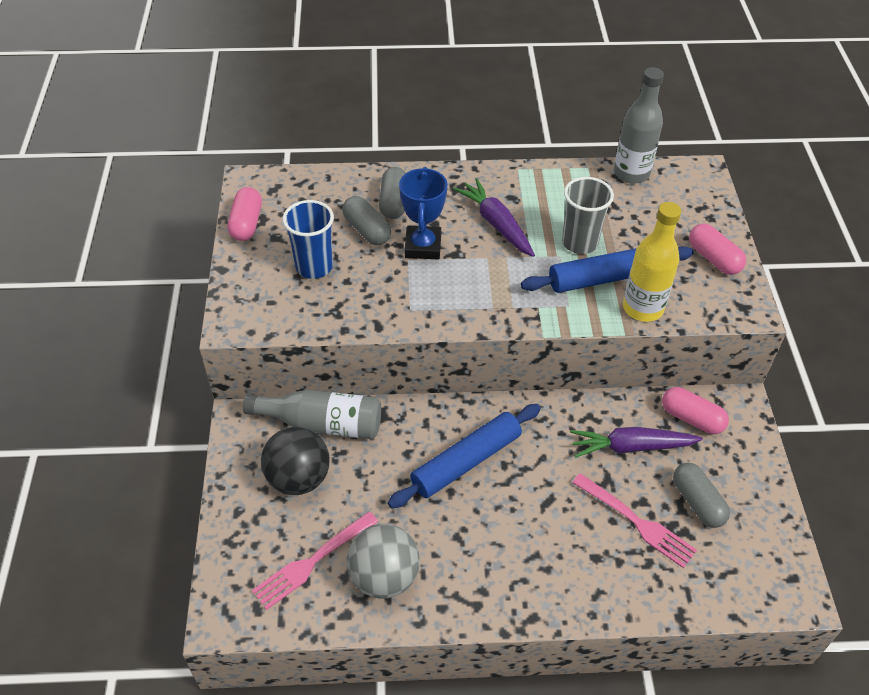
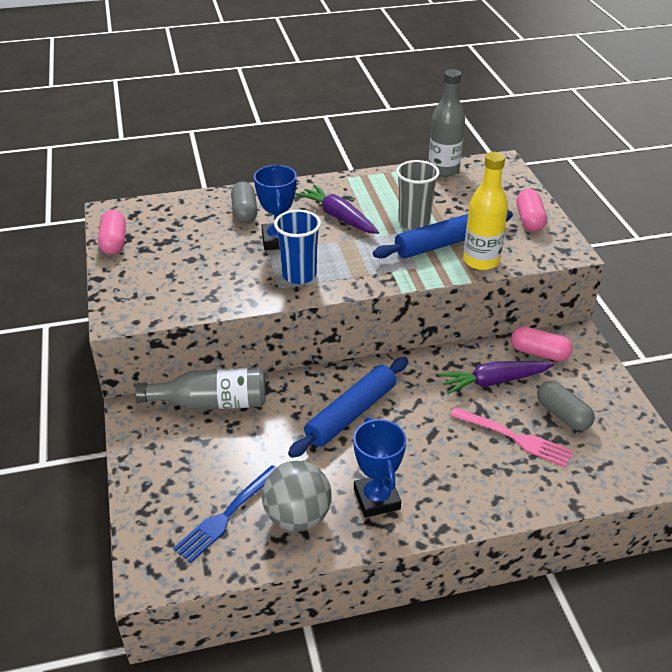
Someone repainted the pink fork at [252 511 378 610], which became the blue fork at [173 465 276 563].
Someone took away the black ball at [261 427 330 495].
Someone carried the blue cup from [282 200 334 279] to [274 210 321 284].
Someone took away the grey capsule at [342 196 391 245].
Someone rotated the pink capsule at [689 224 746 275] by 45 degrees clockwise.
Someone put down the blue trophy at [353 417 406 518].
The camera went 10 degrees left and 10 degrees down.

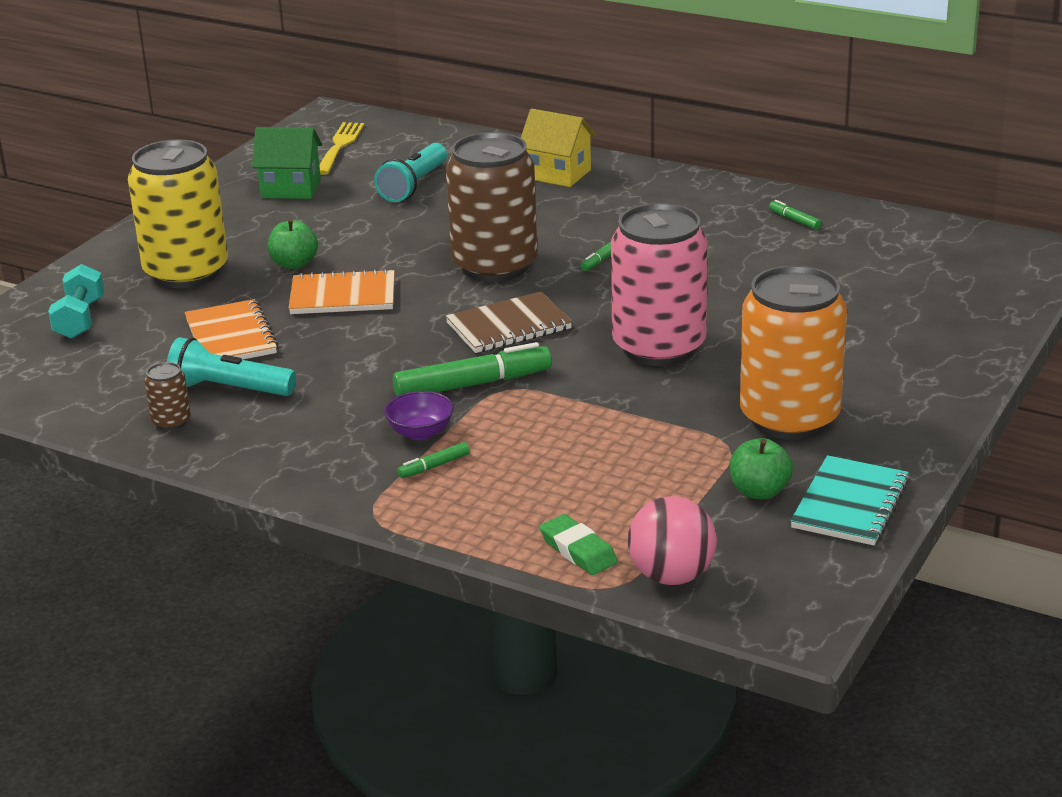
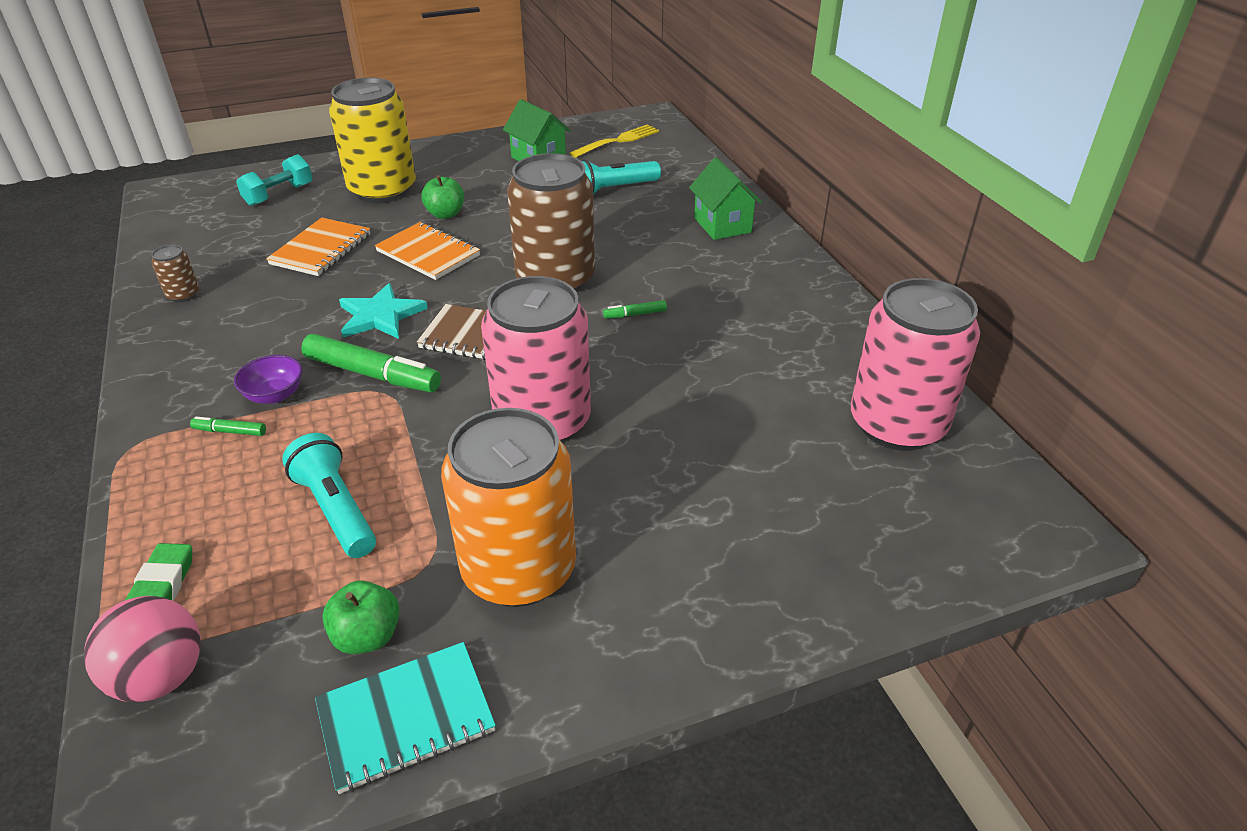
Someone carried the turquoise flashlight from [167 337 296 396] to [282 433 376 558].
Someone repainted the yellow house at [521 109 596 187], which became the green house at [689 157 762 240].
Someone took away the green marker at [769 200 822 230].
Someone put down the turquoise star at [339 283 428 339].
Someone put down the pink can at [851 278 980 451].
The camera went 40 degrees right and 10 degrees up.

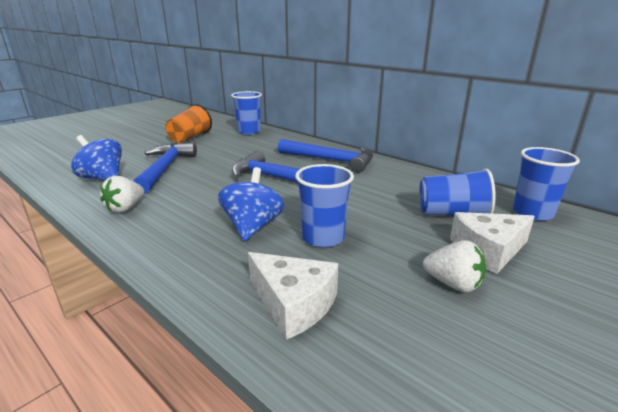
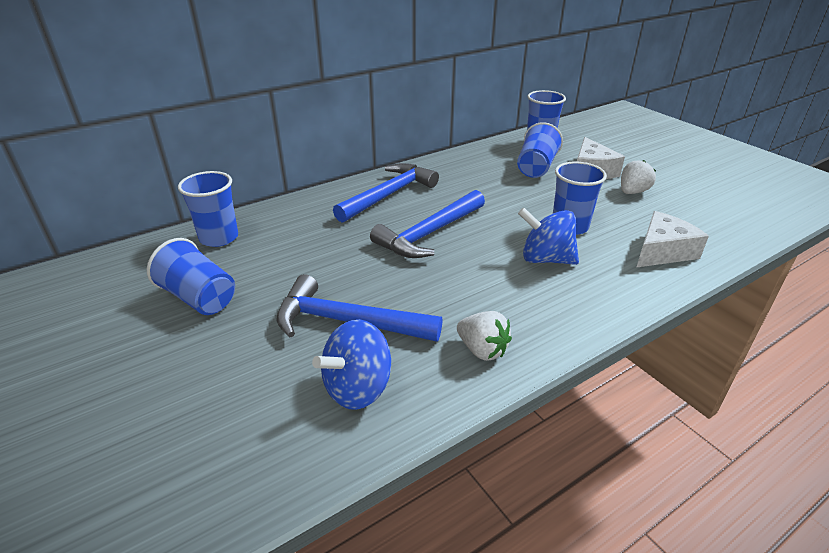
Someone repainted the orange cup at [165 104 212 143], which became the blue cup at [147 238 235 315].
The camera went 75 degrees left and 10 degrees up.

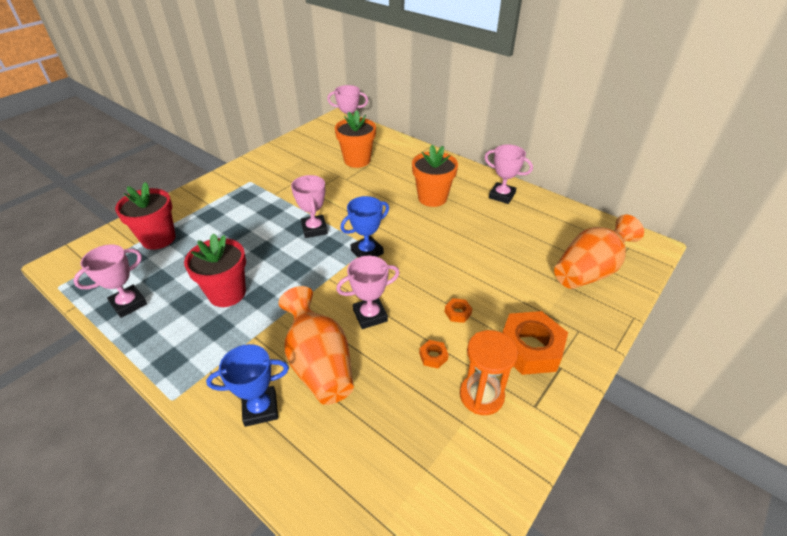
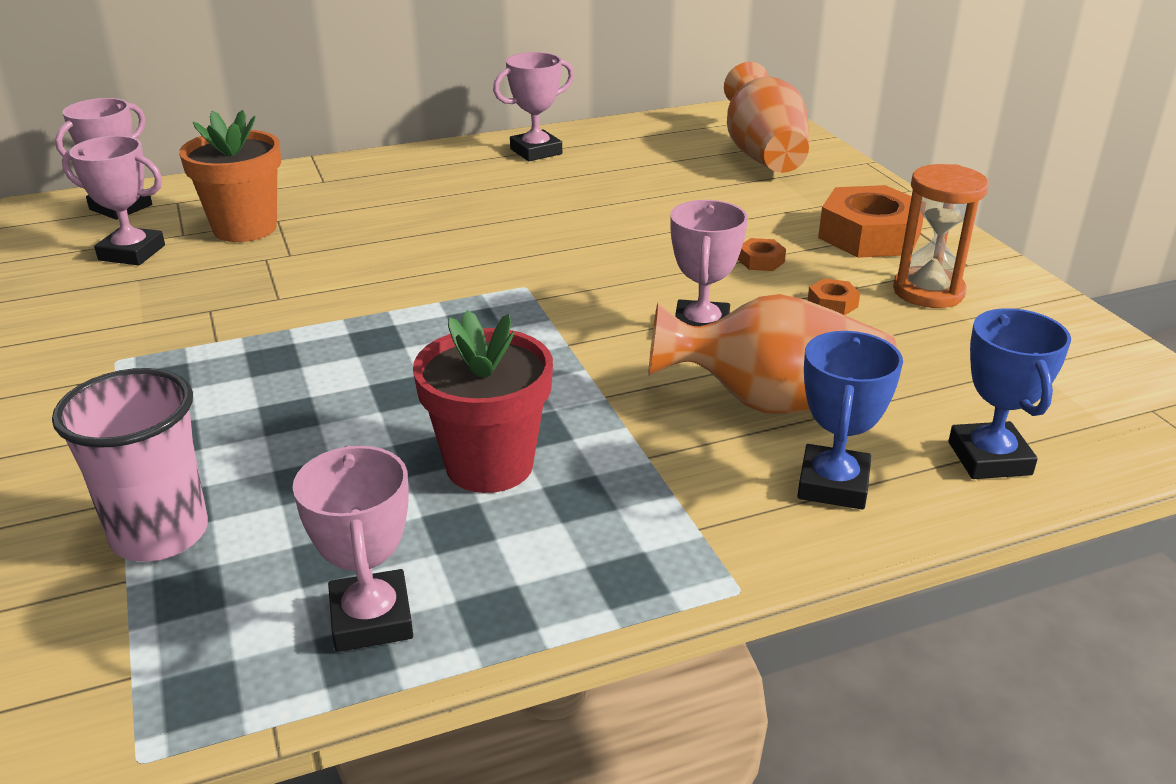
Someone swapped the red flower pot at [115 182 176 250] for the pink cup at [52 368 208 561].
Someone carried the pink trophy from [291 175 328 238] to [62 136 165 265].
Someone carried the blue trophy from [340 196 389 257] to [949 308 1071 479].
Someone took away the orange flower pot at [412 145 458 207].
The camera went 60 degrees left and 10 degrees down.

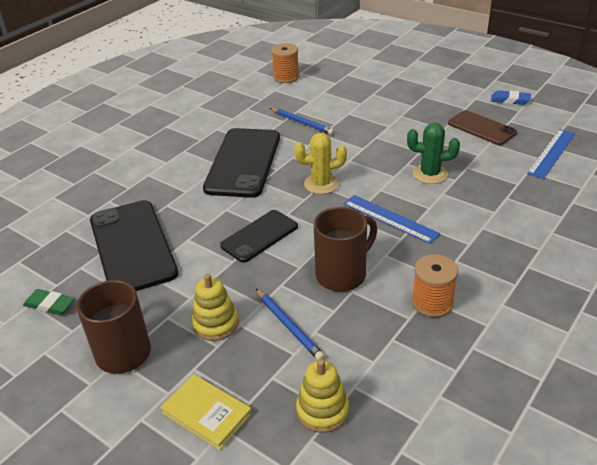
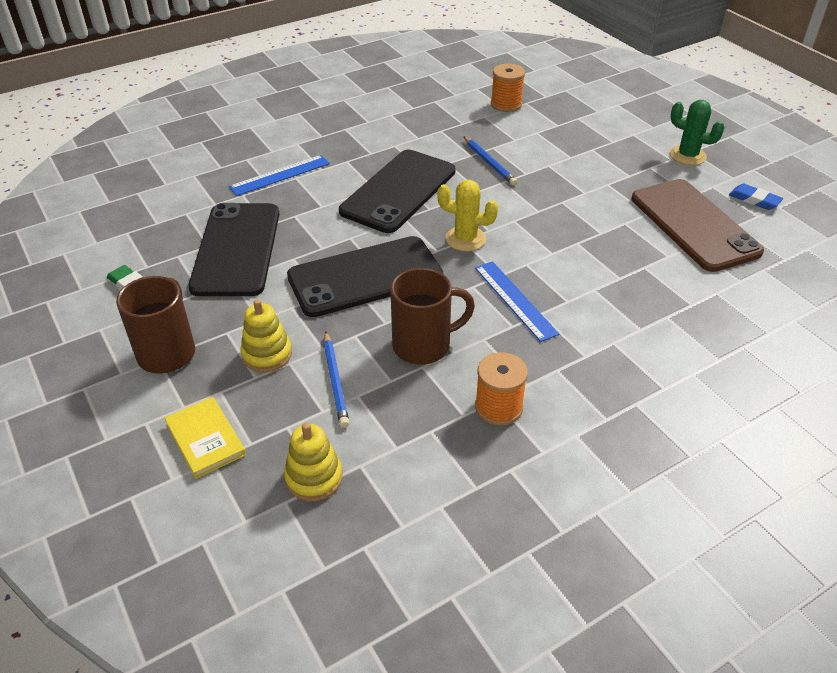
Someone scaled the black phone at [220 210 298 263] by 1.69.
Someone carried the green cactus from [407 123 460 184] to [670 100 725 165].
Someone scaled the brown phone at [448 110 517 145] by 1.69.
Someone carried the blue ruler from [527 129 575 179] to [229 155 330 196].
The camera went 20 degrees right and 5 degrees up.

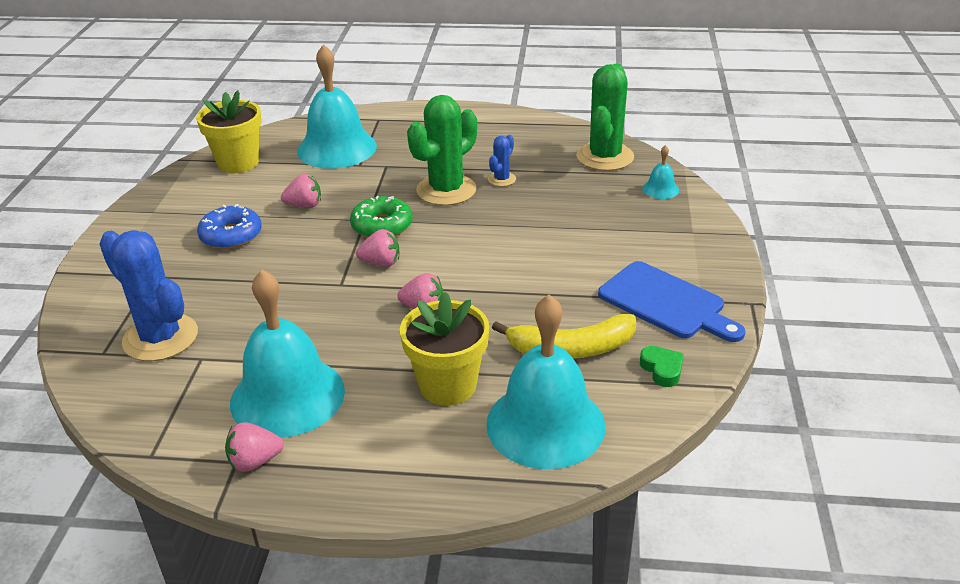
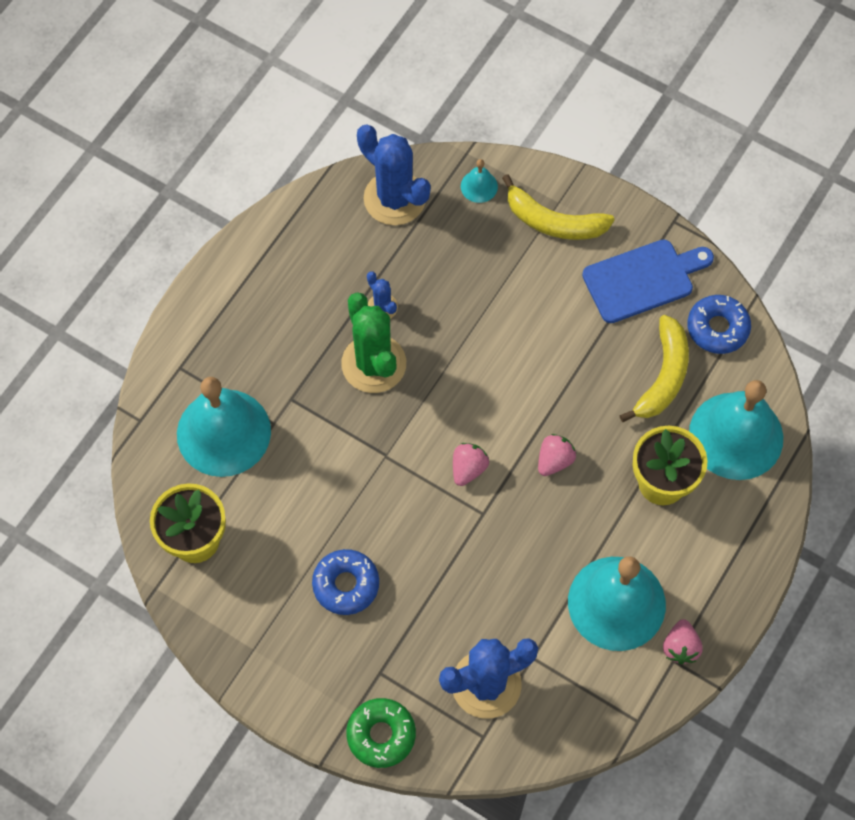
Someone took away the pink strawberry at [281 174 321 208].
Someone carried the green donut from [350 196 413 238] to [346 698 416 768].
Someone repainted the green cactus at [576 63 634 171], which became the blue cactus at [357 125 431 225].
Someone swapped the green heart at [640 346 684 387] for the blue donut at [687 295 751 354].
Someone put down the yellow banana at [502 174 615 240].
The camera went 65 degrees left and 30 degrees up.

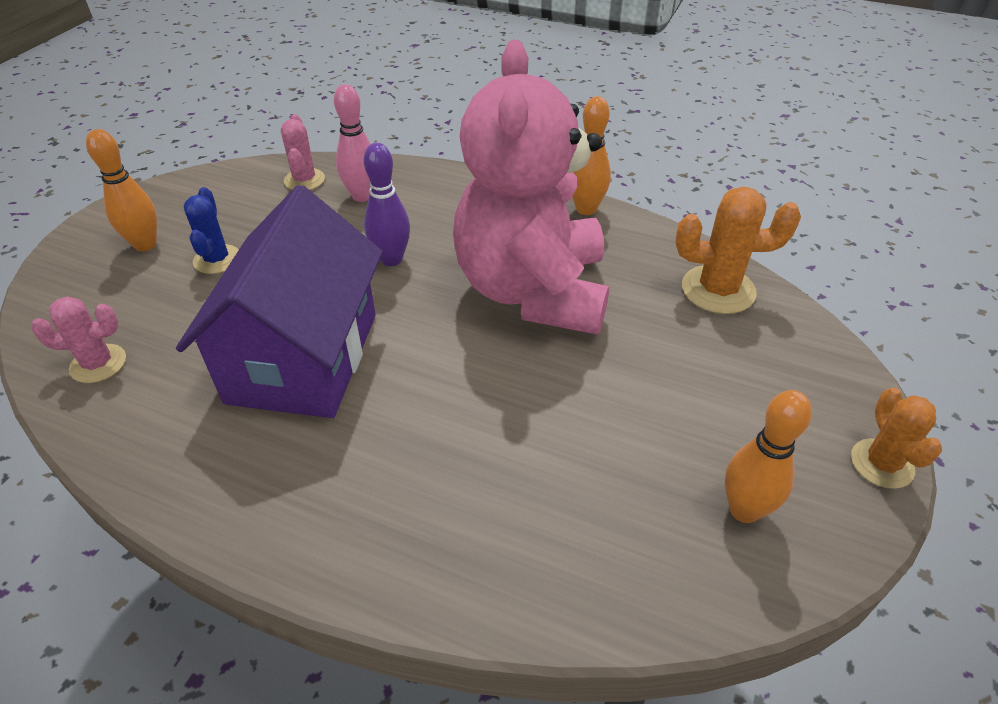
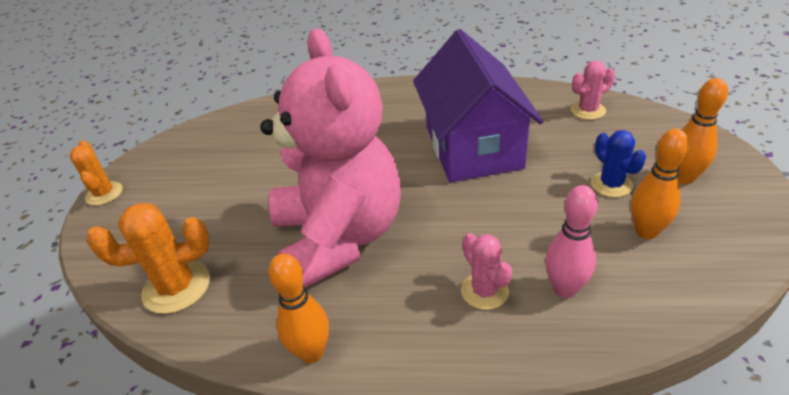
Someone carried the pink cactus from [281 114 325 190] to [461 233 512 310].
Someone took away the purple bowling pin at [363 143 410 266].
Someone carried the orange bowling pin from [725 390 812 523] to [631 129 689 239].
The camera went 165 degrees right and 5 degrees down.

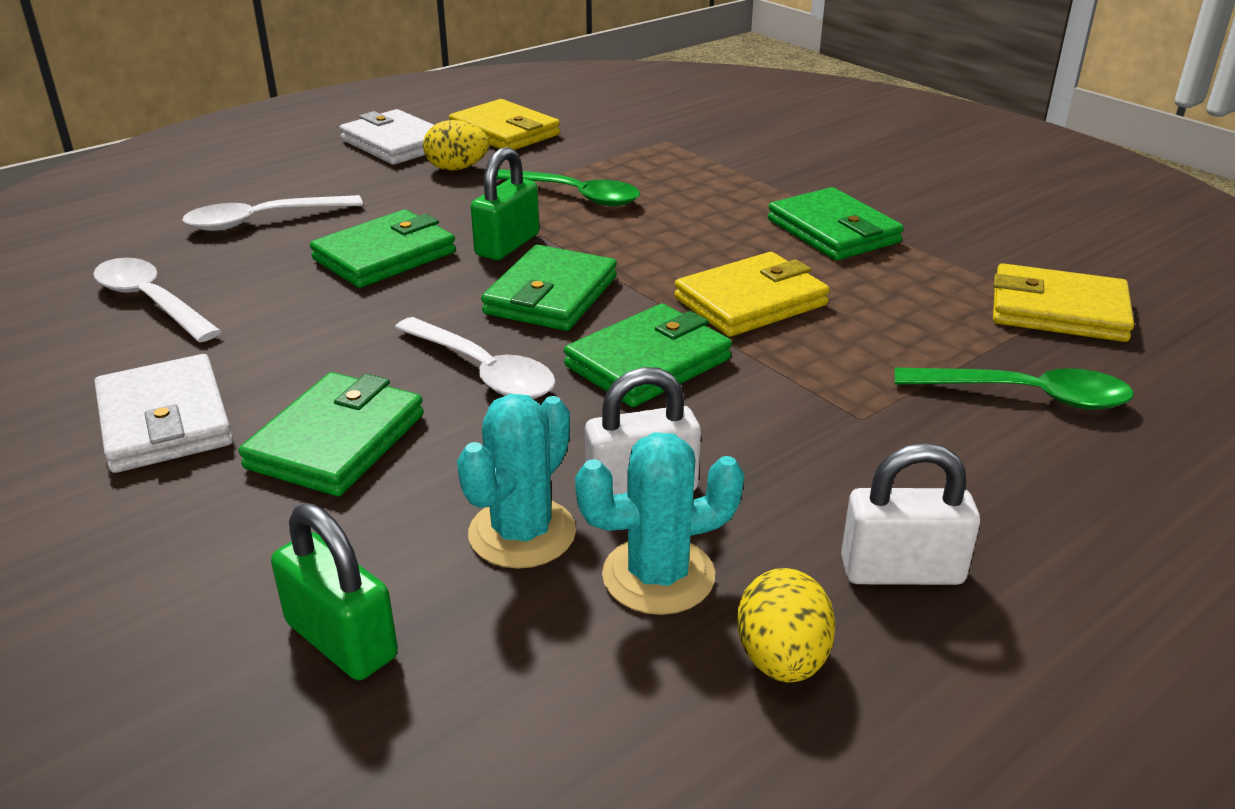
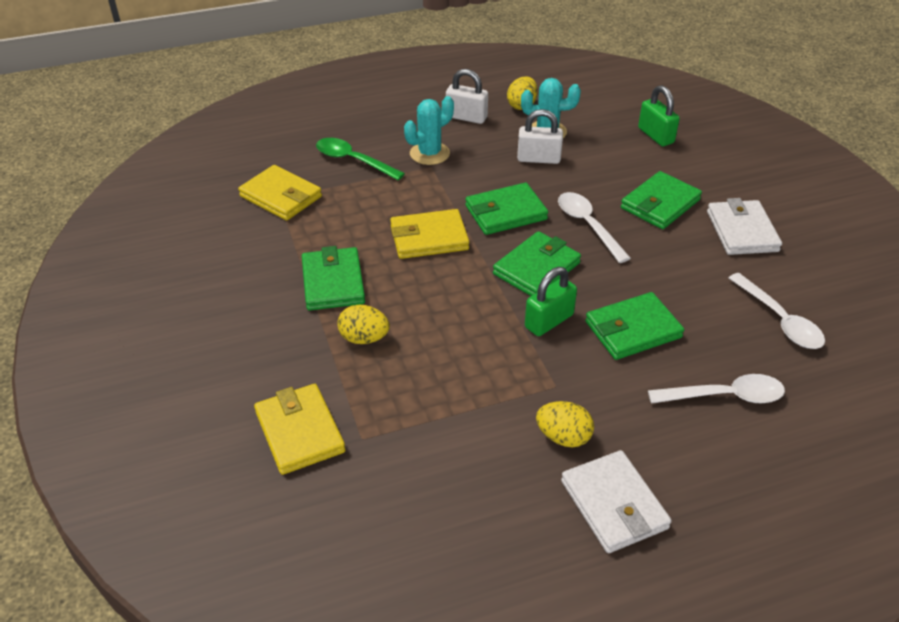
Someone carried the yellow wallet from [449 99 560 150] to [254 384 346 475].
Someone carried the turquoise cactus from [457 394 576 569] to [404 96 454 165].
Someone took away the green spoon at [497 169 640 206].
Someone put down the yellow egg at [337 305 390 344].
The camera went 160 degrees left and 10 degrees up.

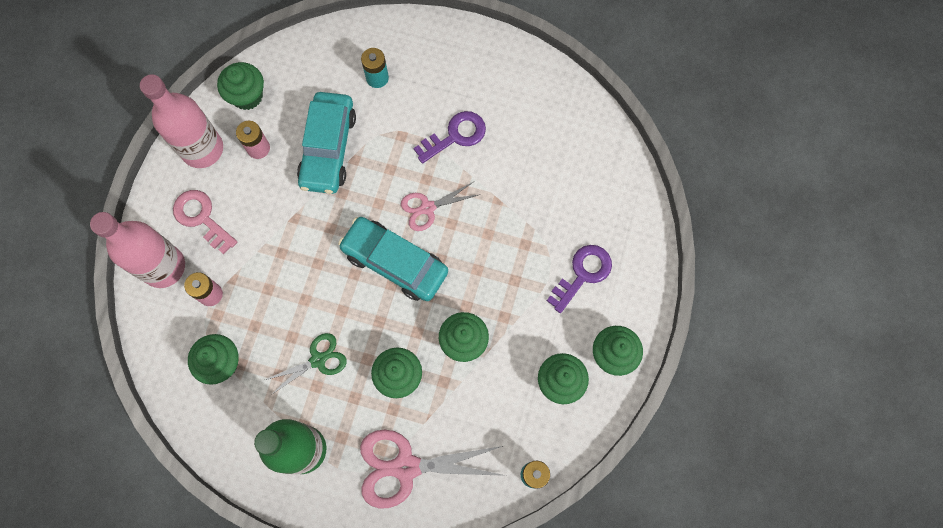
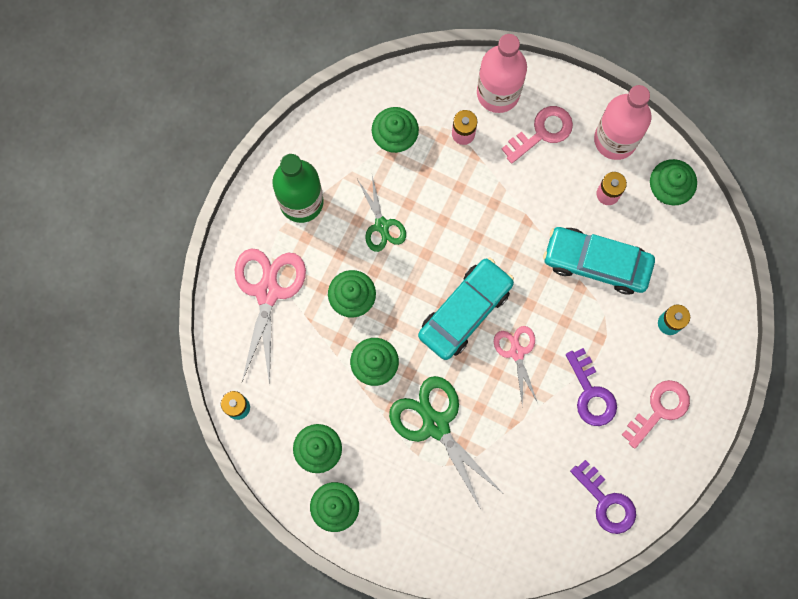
Someone carried the purple key from [547 245 612 313] to [570 460 636 534].
Someone put down the green scissors at [389 376 501 509].
Someone put down the pink key at [622 380 690 449].
The camera went 100 degrees right and 5 degrees up.

